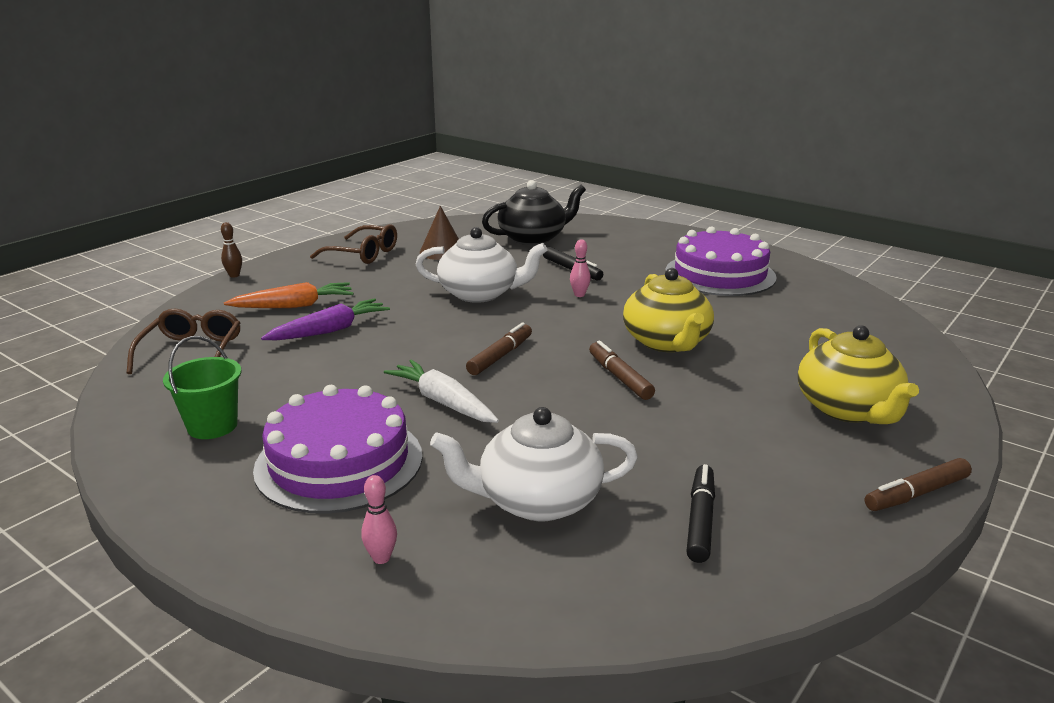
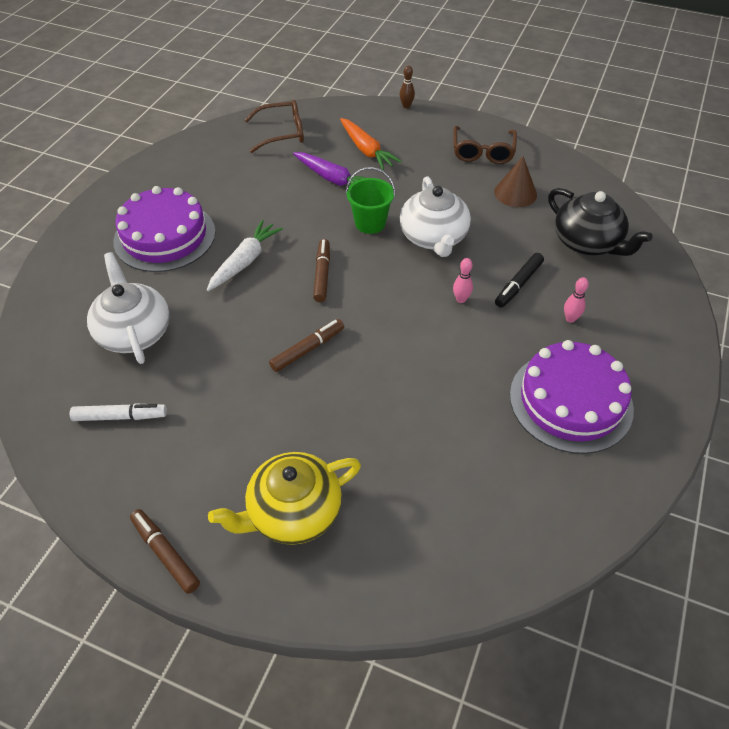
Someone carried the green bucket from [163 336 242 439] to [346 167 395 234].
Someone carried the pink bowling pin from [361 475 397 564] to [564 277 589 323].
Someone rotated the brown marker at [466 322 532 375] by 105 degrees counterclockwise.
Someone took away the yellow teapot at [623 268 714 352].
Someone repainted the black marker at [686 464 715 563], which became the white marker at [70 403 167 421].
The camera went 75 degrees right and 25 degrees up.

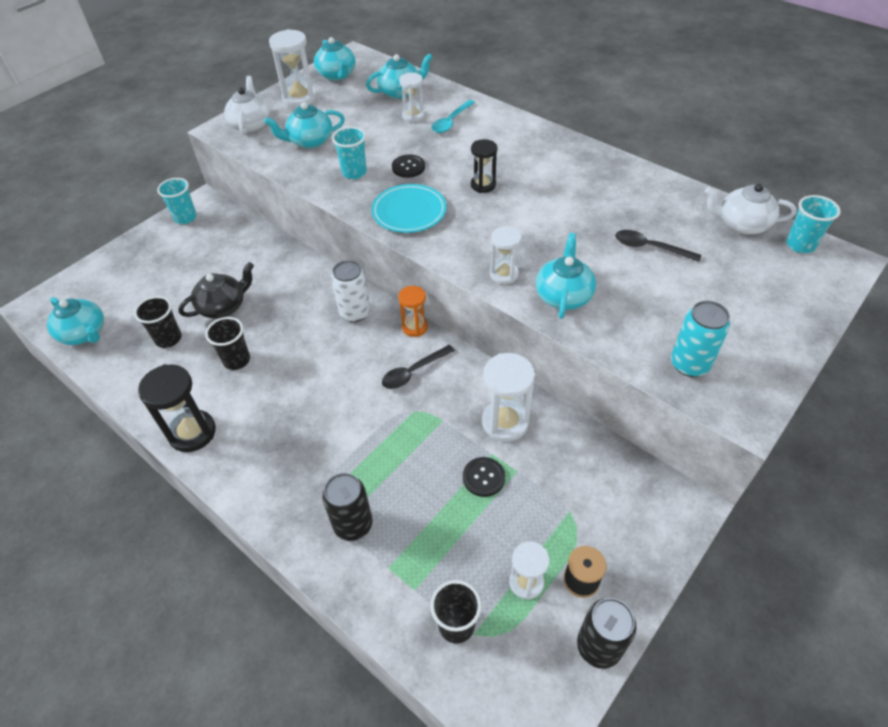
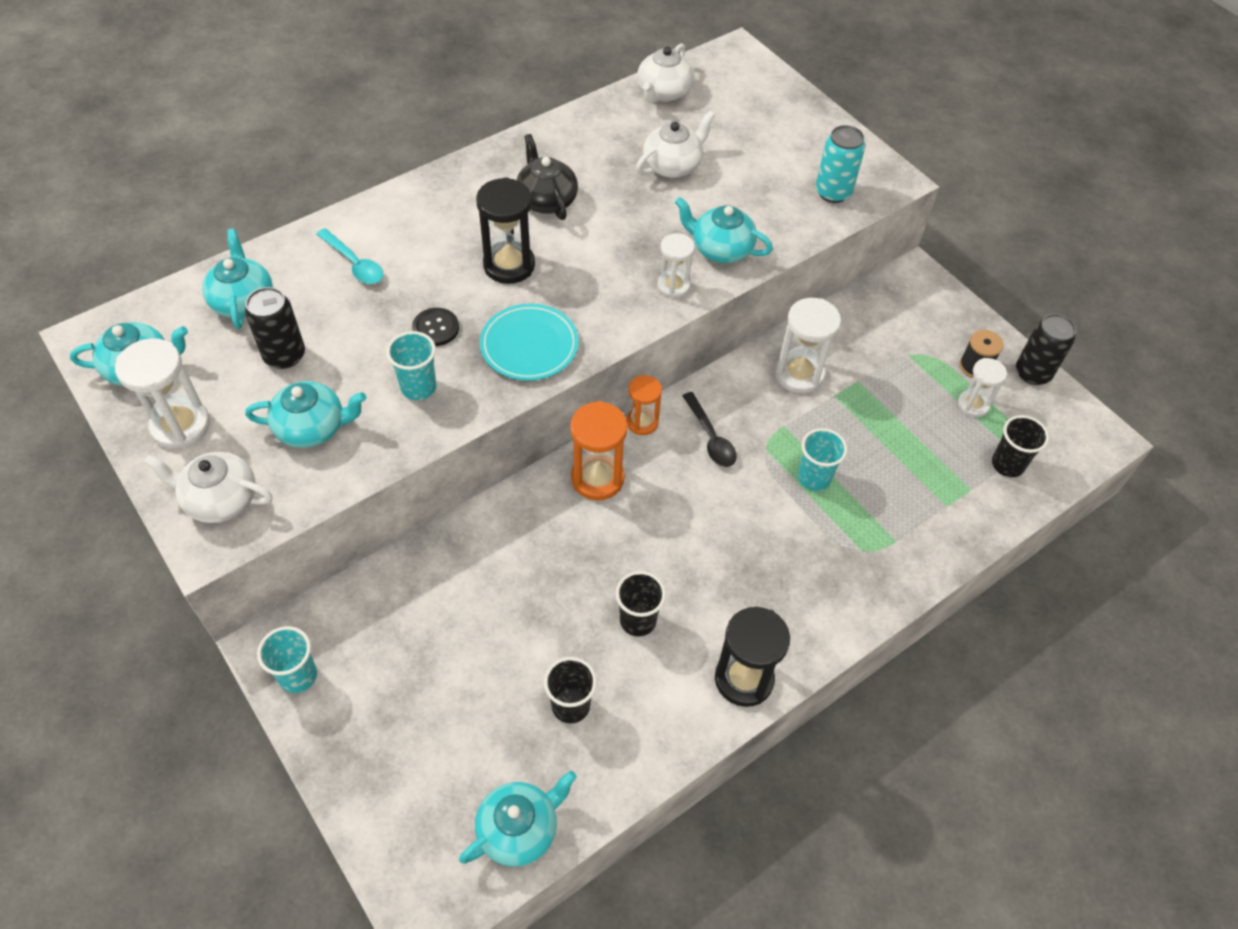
Someone carried the black teapot from [178 262 254 319] to [517 134 578 220].
Someone rotated the turquoise teapot at [264 102 345 149] by 90 degrees counterclockwise.
Someone carried the black can from [322 473 373 541] to [245 287 305 369].
Someone swapped the white can at [331 260 370 322] for the orange hourglass at [570 401 628 500].
Someone took away the white hourglass at [399 73 425 122].
Someone took away the black button at [463 457 505 497].
Someone scaled the black hourglass at [471 139 497 193] by 1.59.
Someone swapped the black spoon at [615 230 701 262] for the white teapot at [636 111 715 178].
Someone carried the turquoise cup from [786 195 841 253] to [798 428 847 491].
The camera went 80 degrees left and 5 degrees up.

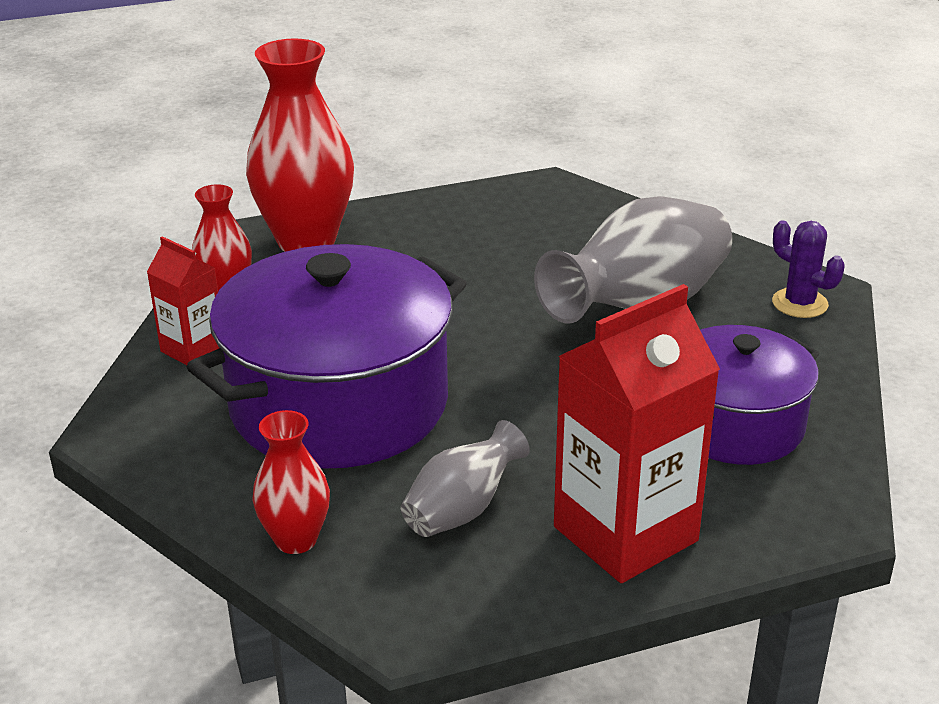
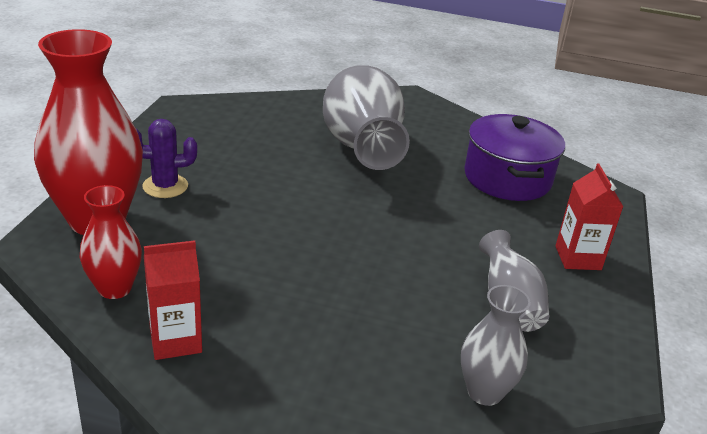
Someone took away the purple pot at [187 244 467 469].
Someone repainted the red vase at [252 410 330 554], which became the grey vase at [461 285 531 406].
Someone scaled the red carton at [554 284 720 583] by 0.54.
Someone carried the purple cactus from [772 220 845 318] to [136 119 197 198].
The camera went 60 degrees left and 0 degrees up.

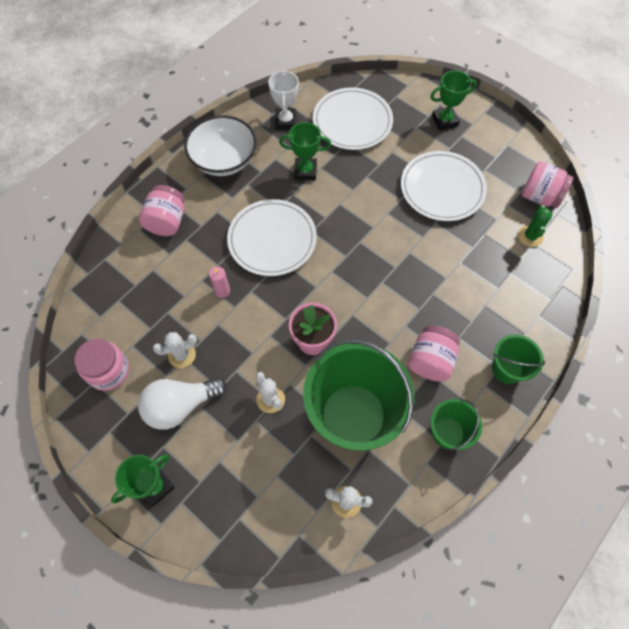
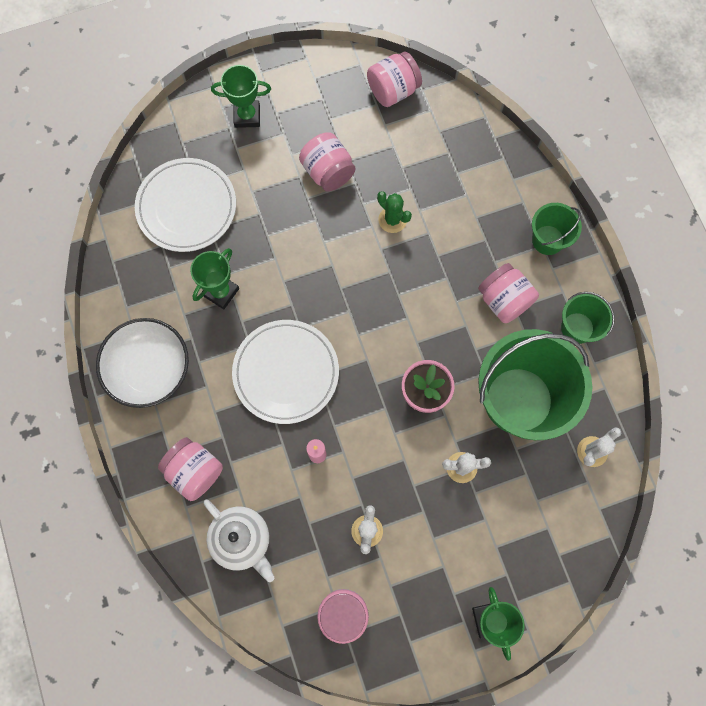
Someone took away the white light bulb at [138 377 227 430].
Someone took away the white trophy at [268 69 299 129].
Someone swapped the white plate at [401 151 487 221] for the pink jar at [299 132 355 192].
Someone rotated the green trophy at [430 70 477 131] by 75 degrees clockwise.
Someone carried the green cactus from [518 205 552 247] to [377 191 412 233].
Someone put down the white teapot at [203 499 274 582].
The camera went 60 degrees left and 10 degrees up.

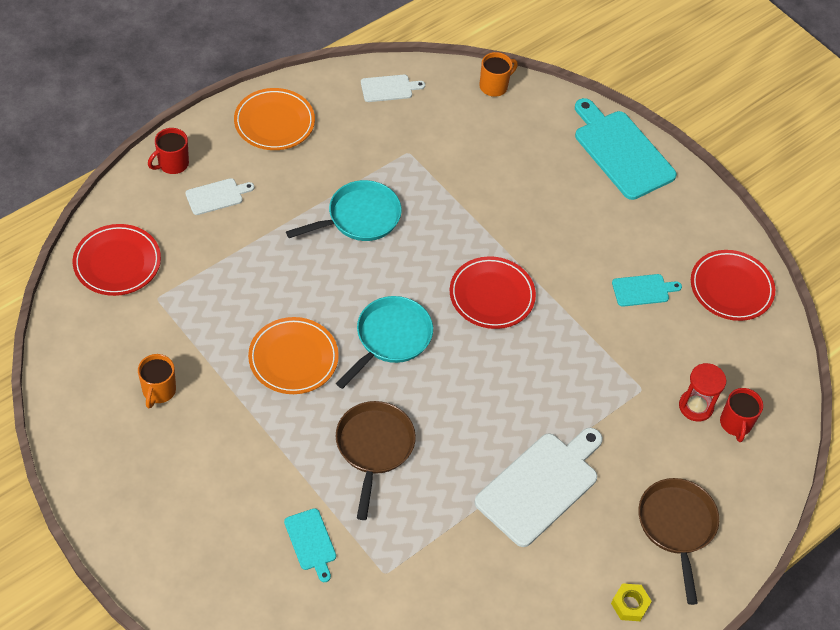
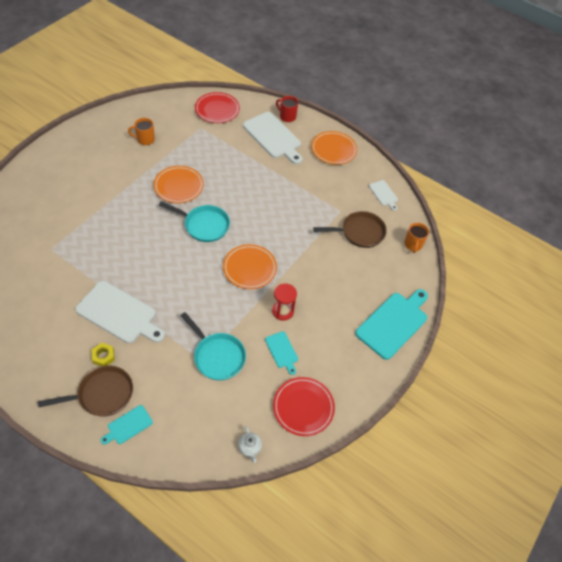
Someone scaled the white cutting board at [185 178 254 215] by 2.01.
Someone carried the turquoise cutting board from [284 508 336 582] to [100 405 153 445].
Someone carried the turquoise pan from [286 180 402 241] to [181 312 246 381].
Someone carried the brown pan from [336 401 416 520] to [313 211 387 248].
Someone repainted the red plate at [450 256 536 329], which became the orange plate at [223 244 277 289].
Someone rotated the orange mug at [479 52 518 97] by 60 degrees clockwise.
Someone carried the yellow nut from [611 583 652 621] to [92 343 115 366].
Someone carried the red hourglass from [679 363 726 422] to [272 283 297 321].
Someone took away the red mug at [720 388 763 442].
Someone put down the white teapot at [238 426 262 463].
The camera went 75 degrees right and 0 degrees up.

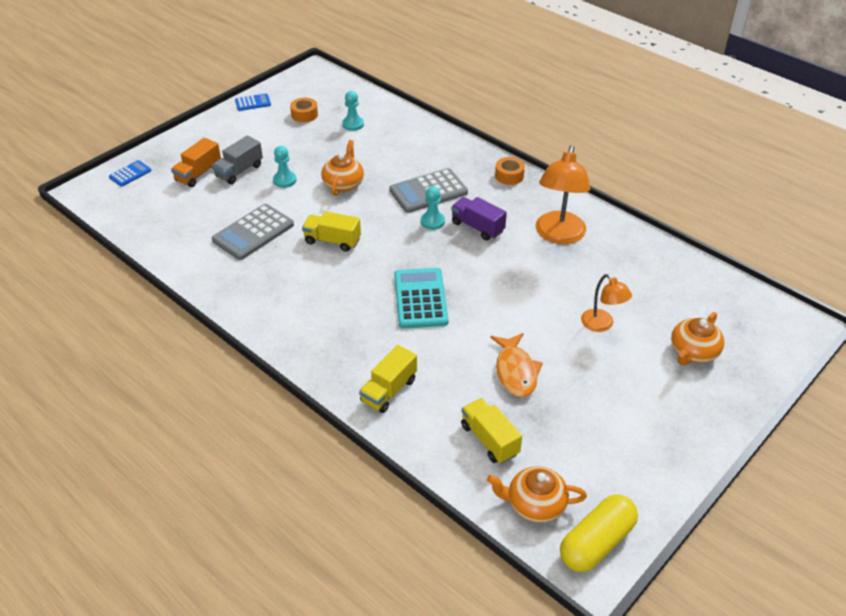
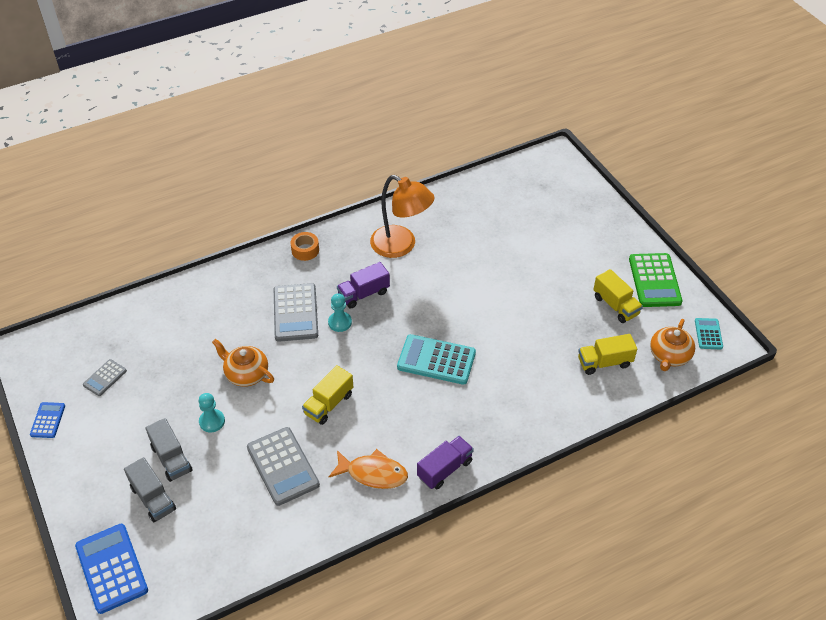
Someone scaled the blue calculator at [109 160 151 187] by 1.86.
Someone repainted the orange truck at [171 138 221 187], which became the grey truck at [124 457 176 523].
Someone swapped the orange tape at [290 98 318 123] for the grey calculator at [83 359 127 396].
Someone took away the turquoise pawn at [342 91 364 131].
Someone carried the yellow truck from [359 345 417 413] to [593 269 643 323].
Someone carried the orange fish from [490 333 543 397] to [328 449 408 489].
Someone swapped the yellow capsule at [560 494 638 572] for the turquoise calculator at [695 318 723 349].
Someone took away the orange lamp at [581 274 632 332].
Someone took away the orange teapot at [671 312 725 365].
Someone put down the purple truck at [417 436 474 489].
Someone put down the green calculator at [629 253 682 307].
The camera went 70 degrees left and 5 degrees up.

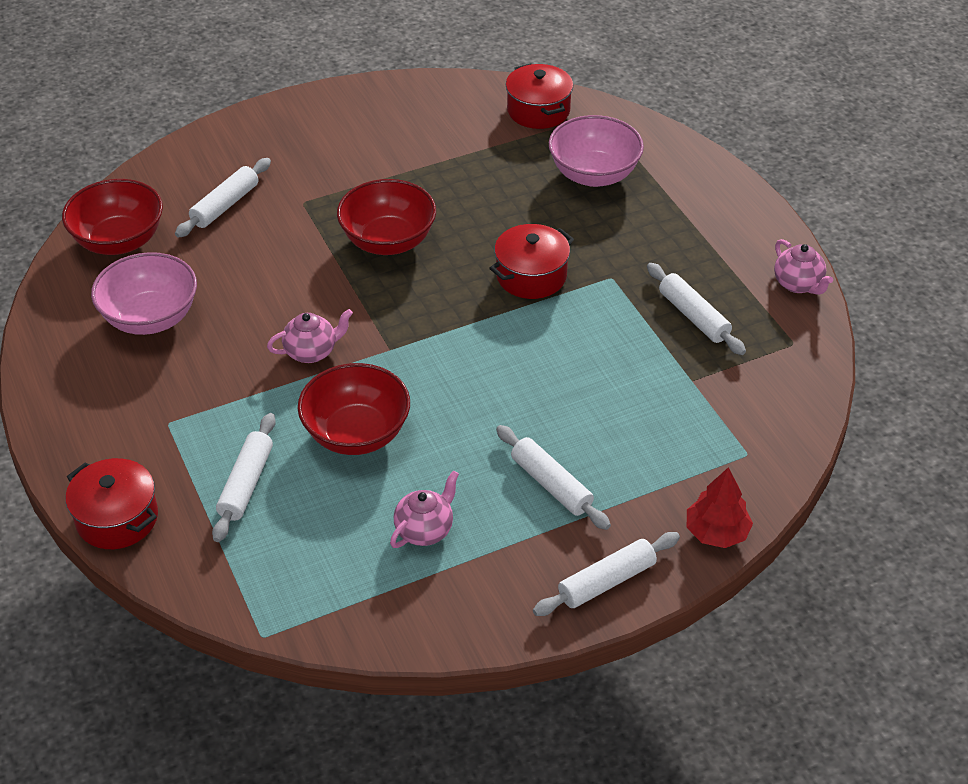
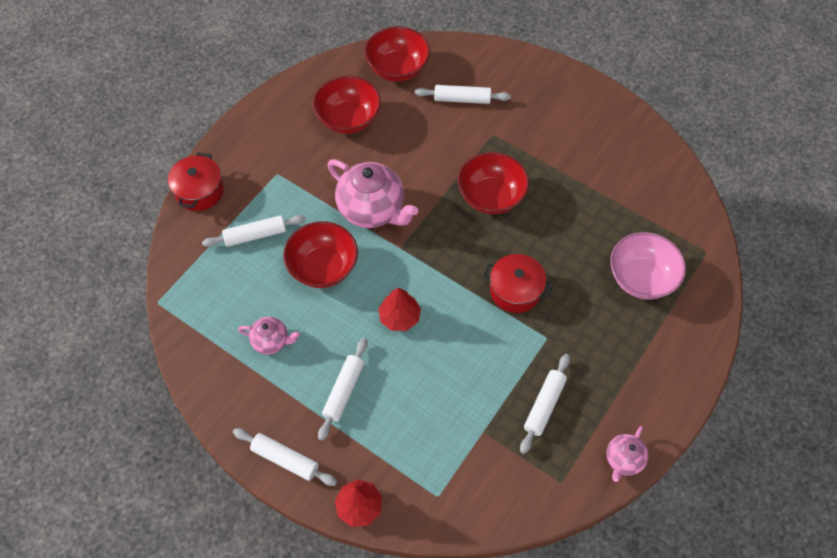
Someone repainted the pink bowl at [91 252 197 335], which became the red bowl at [313 76 381 134].
Someone scaled the pink teapot at [267 309 353 363] by 1.91.
Someone took away the red pot at [506 63 573 129].
Someone put down the red tree at [378 288 421 331].
The camera went 60 degrees right and 15 degrees up.

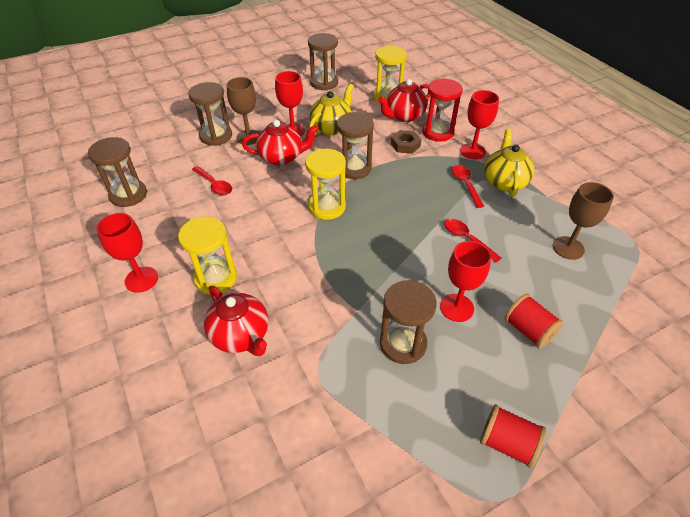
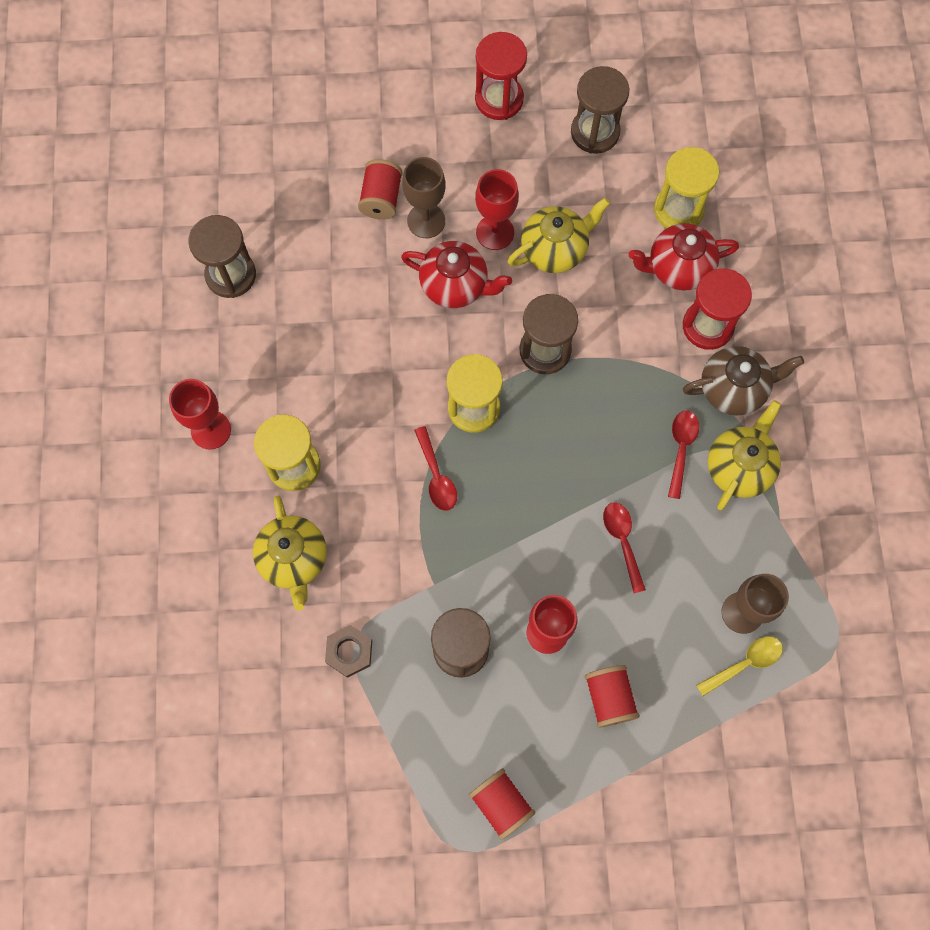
Someone swapped the brown hourglass at [188 82 232 146] for the red spool at [358 159 403 220].
Someone carried the red spoon from [192 166 232 196] to [414 426 457 511].
Someone repainted the red teapot at [204 286 268 356], which became the yellow teapot at [253 496 327 611].
Someone carried the brown nut from [391 130 422 154] to [325 625 372 678].
Someone swapped the red goblet at [460 90 499 159] for the brown teapot at [683 346 804 416].
Someone put down the red hourglass at [475 32 527 120].
Someone put down the yellow spoon at [696 636 783 696].
The camera went 25 degrees right and 25 degrees up.

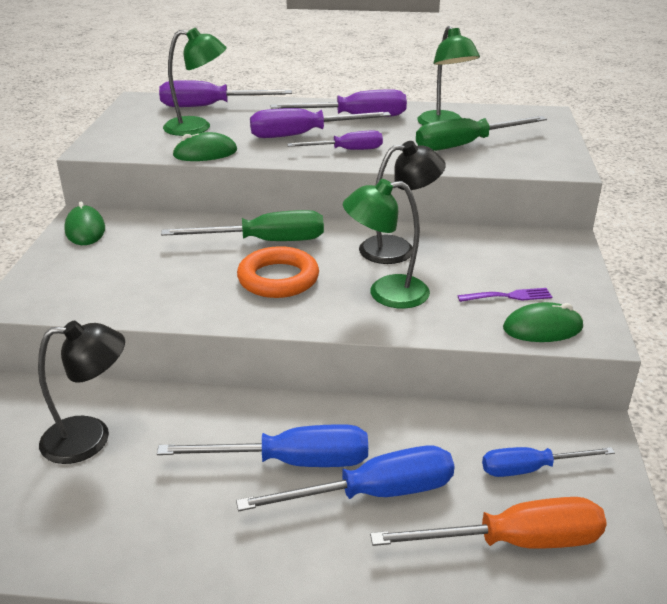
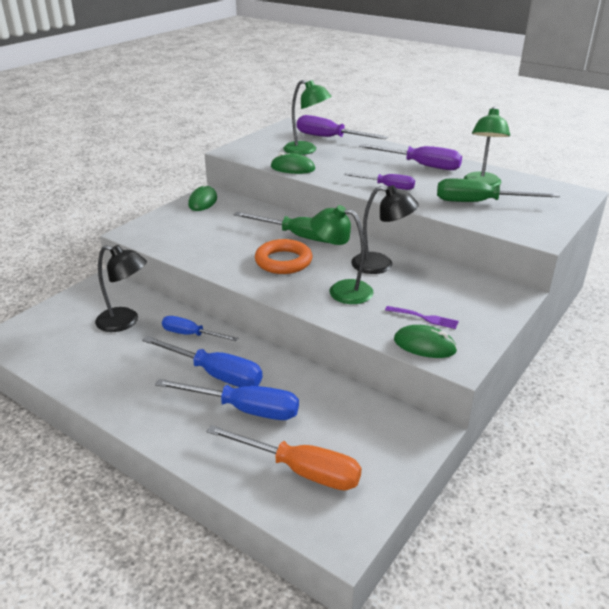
Someone took away the purple screwdriver at [250 108 391 138].
Someone carried the blue screwdriver from [482 447 615 477] to [162 316 238 341].
The camera went 30 degrees right and 0 degrees up.

